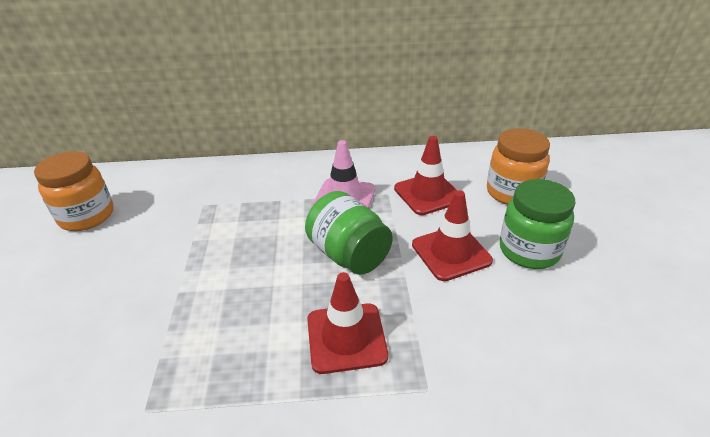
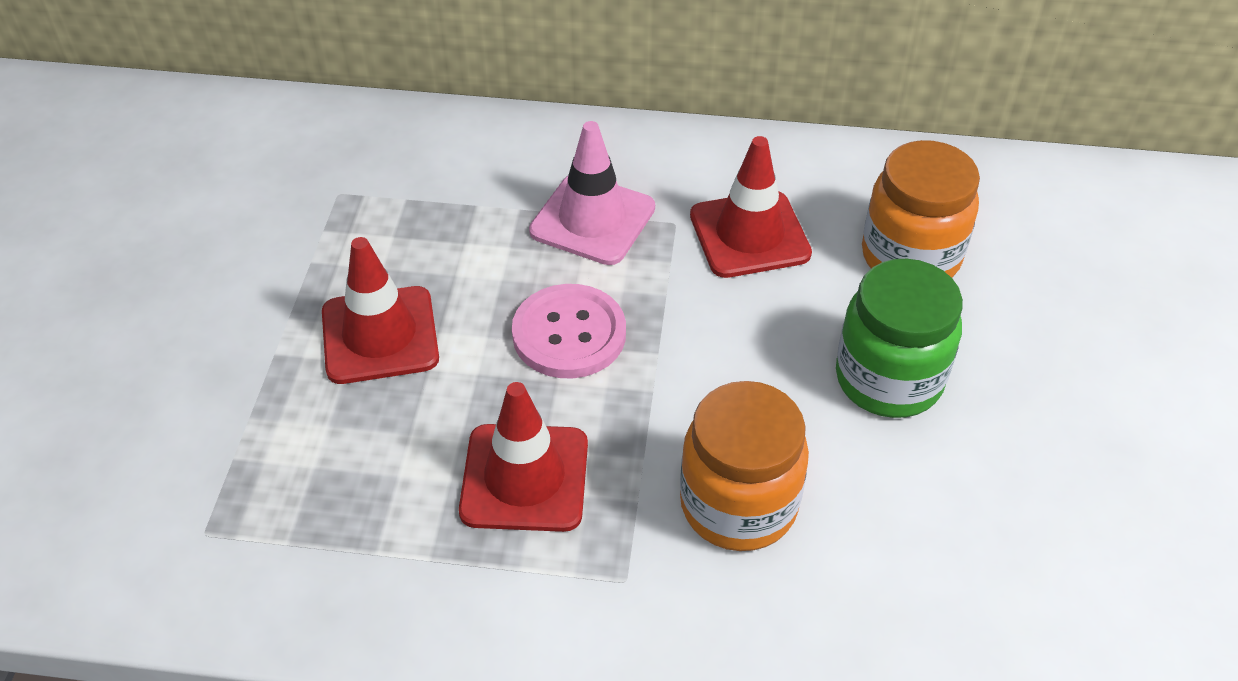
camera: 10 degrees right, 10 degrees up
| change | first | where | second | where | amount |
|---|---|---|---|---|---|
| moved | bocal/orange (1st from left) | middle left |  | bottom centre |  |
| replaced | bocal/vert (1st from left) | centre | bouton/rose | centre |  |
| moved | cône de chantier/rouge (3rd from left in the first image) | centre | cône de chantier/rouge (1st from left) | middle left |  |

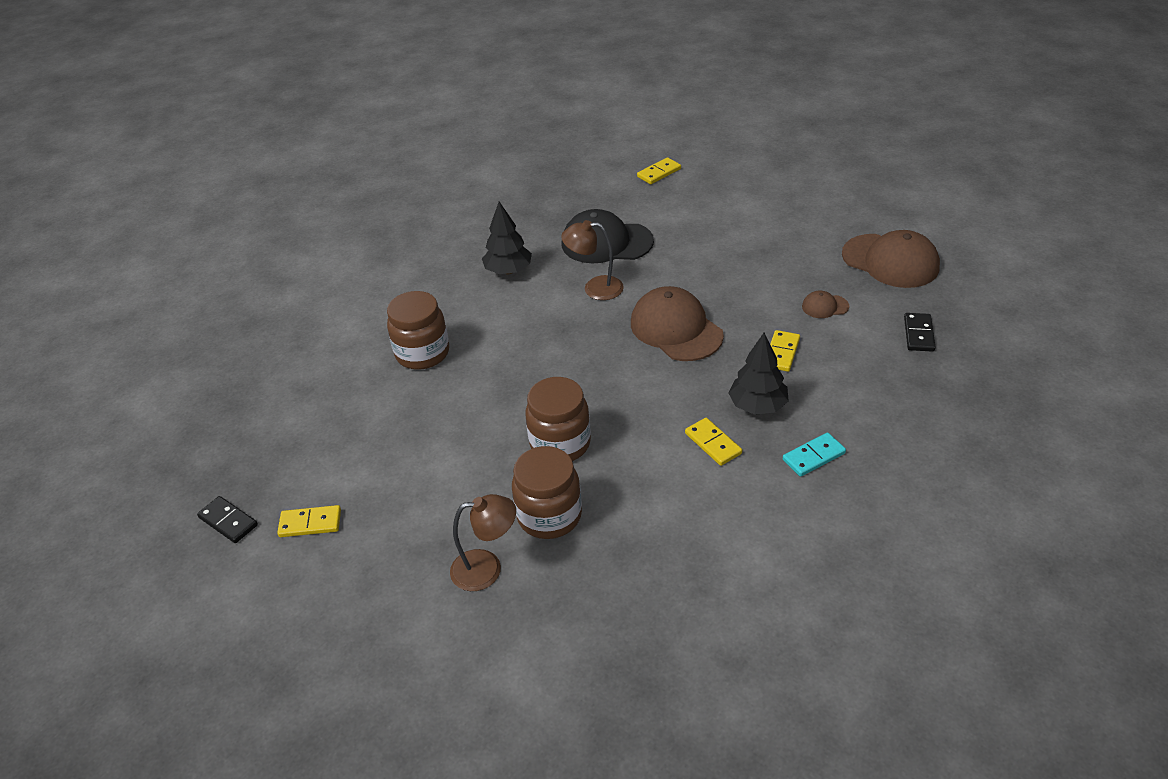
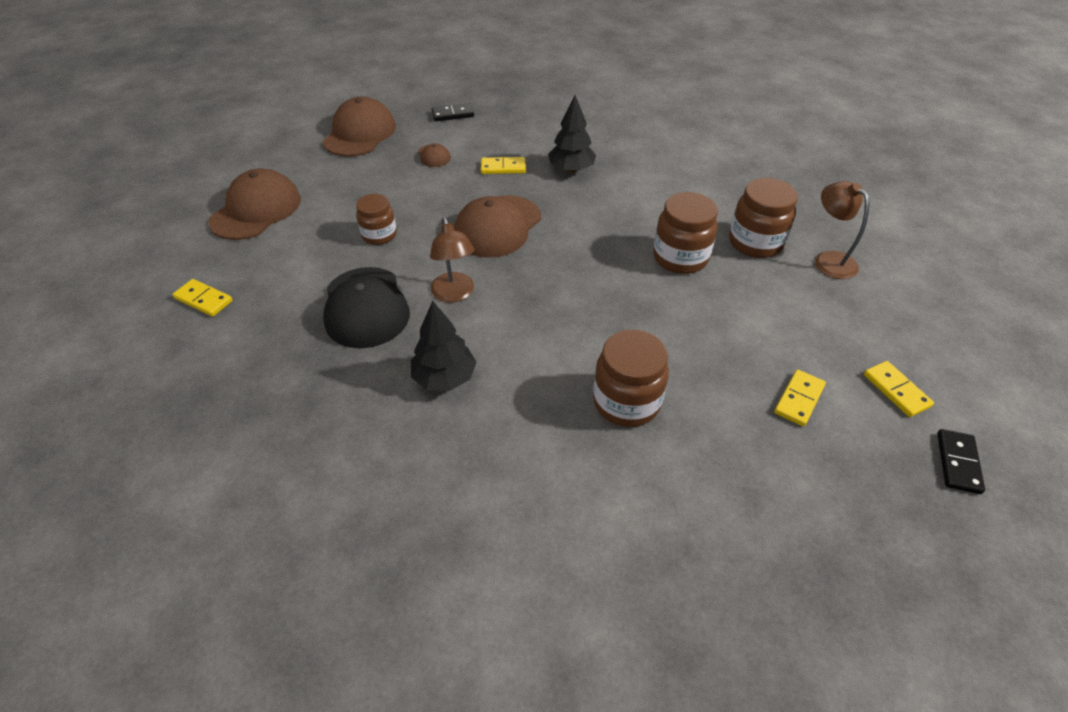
camera: 115 degrees left, 5 degrees up
| change | first | where | second | where | amount |
|---|---|---|---|---|---|
| moved | domino/jaune (3rd from left) | centre |  | middle right |  |
| removed | domino/turquoise | middle right |  |  |  |
| added |  |  | casquette/marron (1st from left) | top left |  |
| added |  |  | bocal/marron (1st from left) | top centre |  |

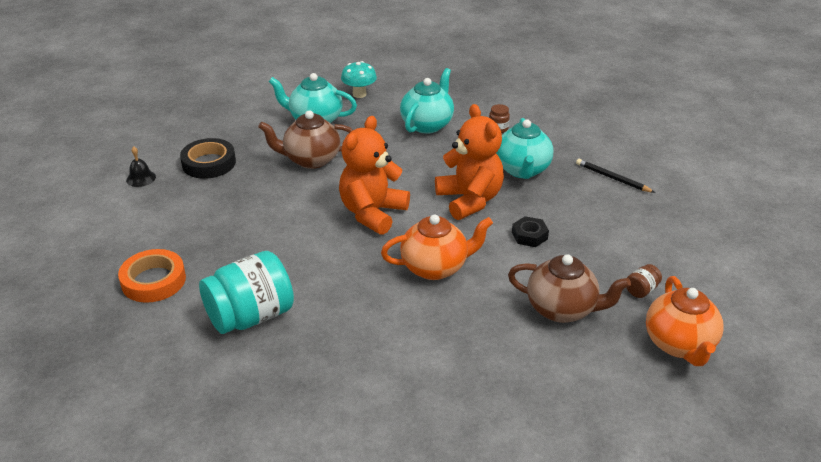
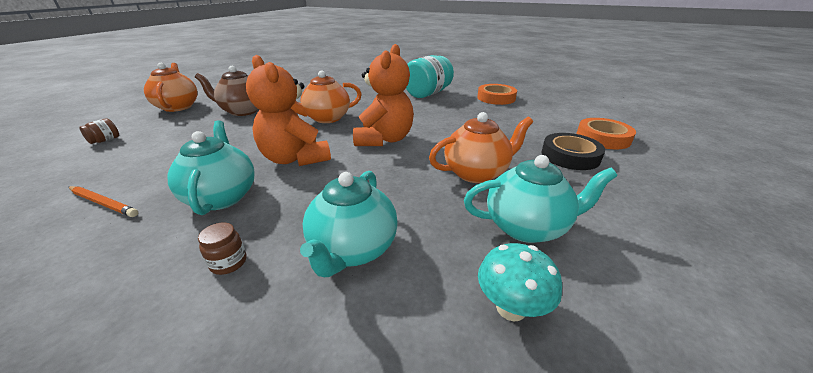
camera: 165 degrees right, 5 degrees down
| change | first | where | second | where | amount |
|---|---|---|---|---|---|
| replaced | cloche/noir | middle left | ruban adhésif/orange (2nd from left) | middle right |  |
| recoloured | théière/marron (1st from left) | top centre | théière/orange (3rd from left) | centre |  |
| removed | écrou/noir | centre |  |  |  |
| recoloured | crayon/noir | middle right | crayon/orange | middle left |  |
| moved | bocal/marron (2nd from left in the first image) | middle right | bocal/marron (1st from left) | middle left |  |

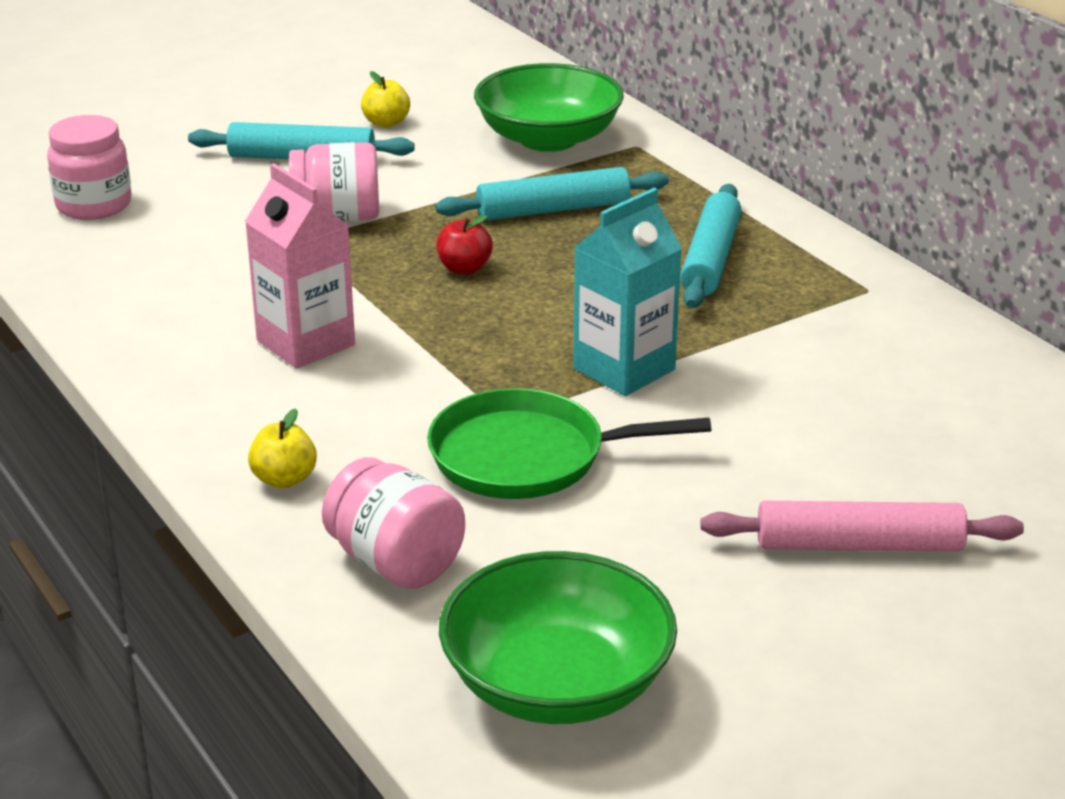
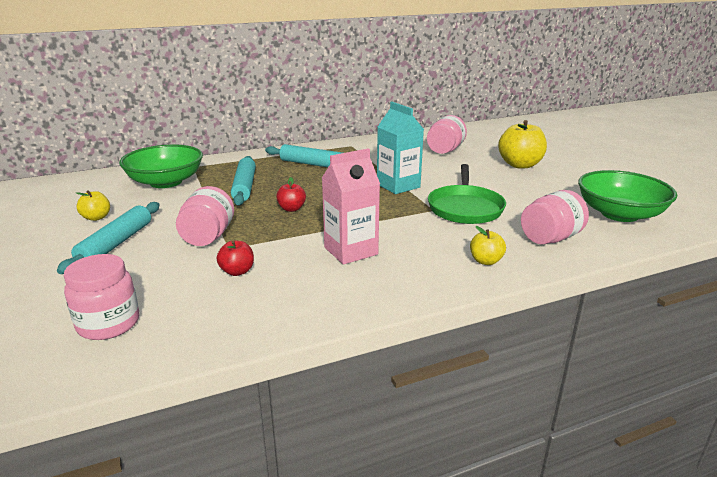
camera: 80 degrees left, 5 degrees down
| change | first | where | second | where | amount |
|---|---|---|---|---|---|
| replaced | rouleau à pâtisserie/rose | middle right | pomme/jaune (3rd from left) | top right |  |
| added |  |  | pomme/rouge (1st from left) | middle left |  |
| added |  |  | bocal/rose (3rd from left) | top centre |  |

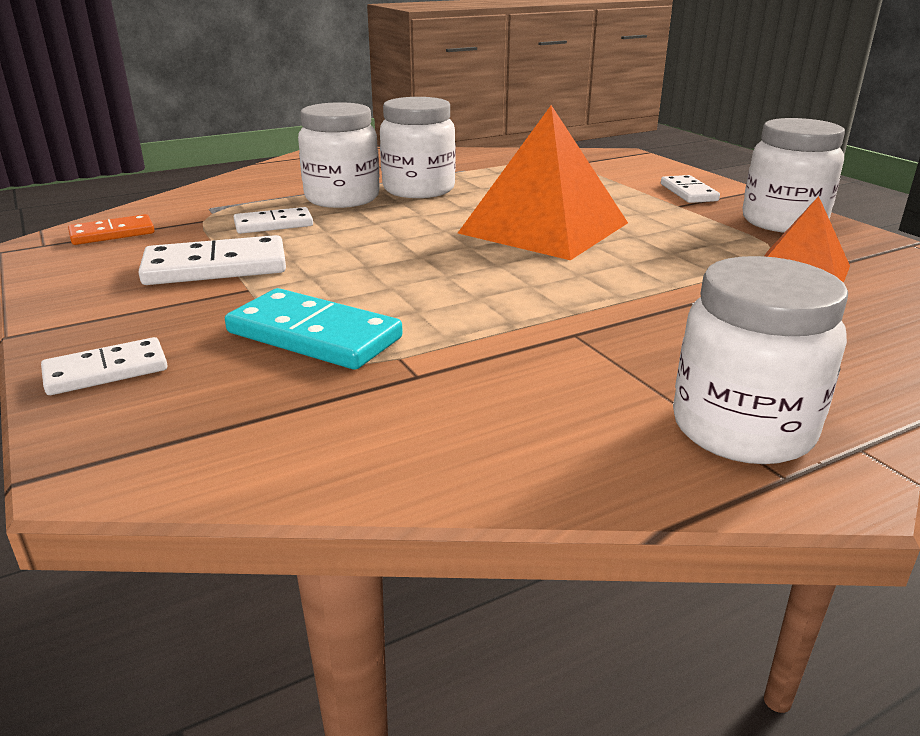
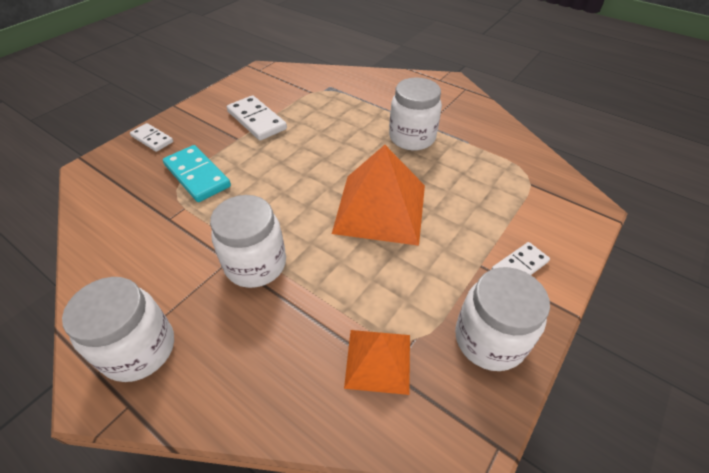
camera: 65 degrees right, 20 degrees up
| change | first | where | second | where | amount |
|---|---|---|---|---|---|
| removed | domino/orange | top left |  |  |  |
| turned | domino/turquoise | centre |  | middle left | 45 degrees counterclockwise |
| removed | domino/blanc (3rd from left) | top left |  |  |  |
| moved | bocal/blanc (1st from left in the first image) | top centre | bocal/blanc (2nd from left) | centre |  |

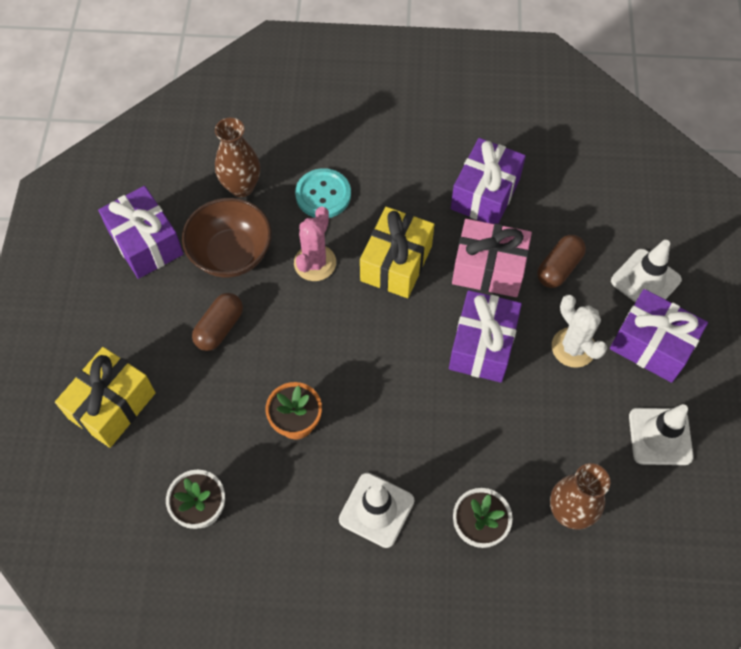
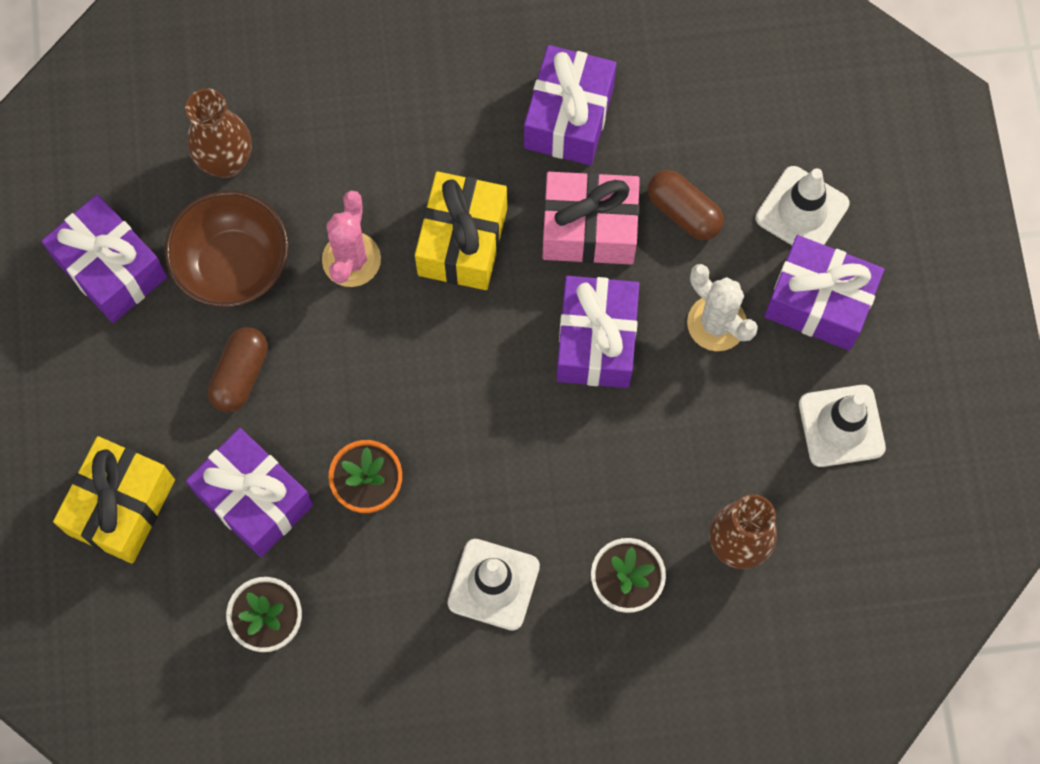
camera: 10 degrees left, 10 degrees up
| change | first | where | second | where | amount |
|---|---|---|---|---|---|
| removed | bouton/turquoise | top centre |  |  |  |
| turned | gélule/marron (2nd from left) | middle right |  | top centre | 75 degrees counterclockwise |
| added |  |  | cadeau/violet (2nd from left) | middle left |  |

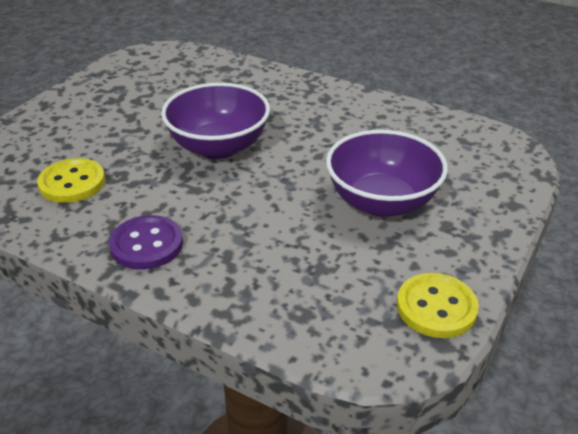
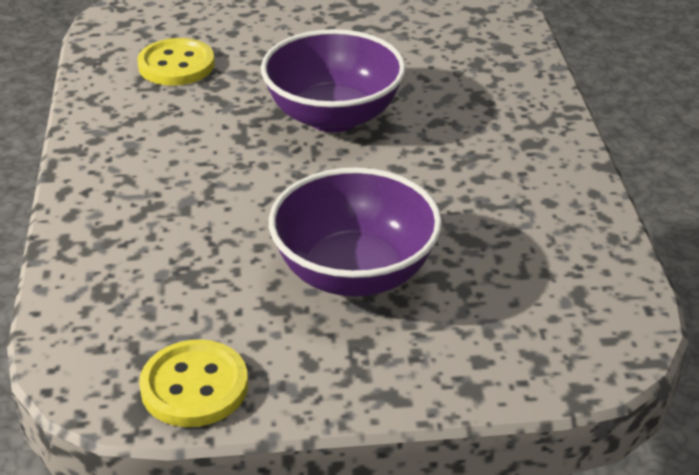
camera: 55 degrees right, 0 degrees up
| change | first | where | second | where | amount |
|---|---|---|---|---|---|
| removed | bouton/violet | middle left |  |  |  |

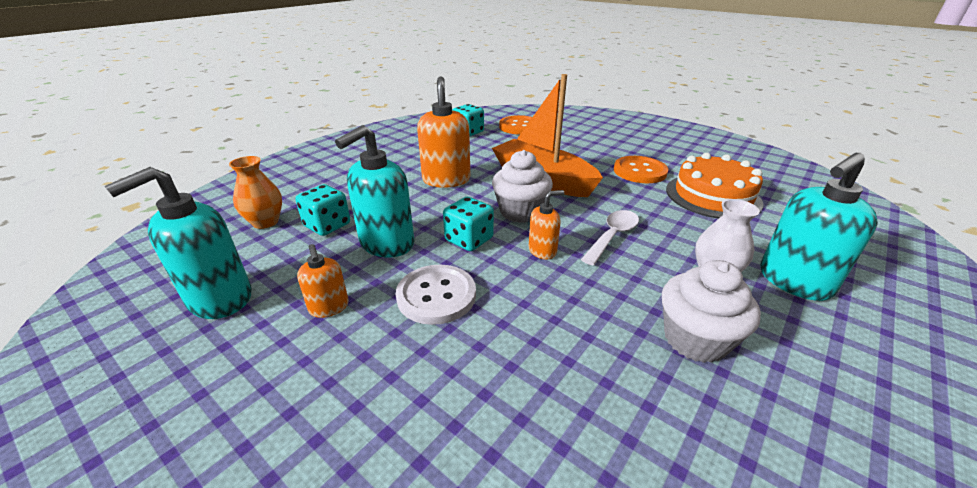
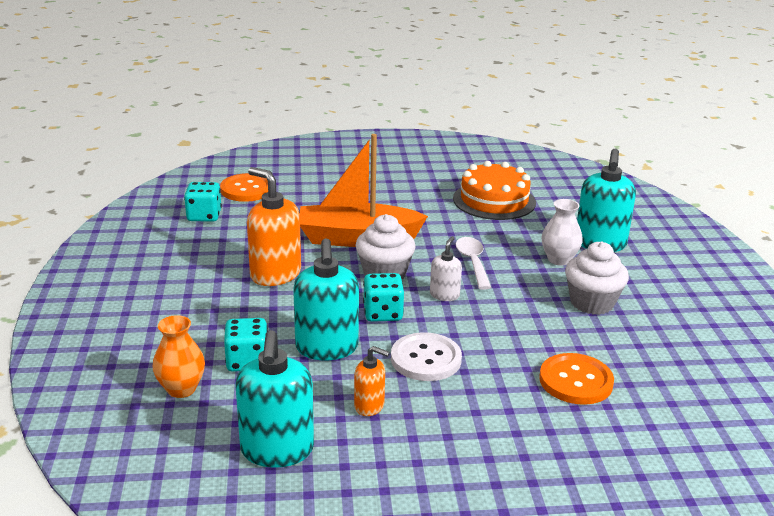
camera: 45 degrees left, 5 degrees down
| change | first | where | second | where | amount |
|---|---|---|---|---|---|
| recoloured | distributeur de savon/orange (3rd from left) | centre | distributeur de savon/blanc | centre |  |
| moved | bouton/orange (2nd from left) | centre |  | bottom right |  |

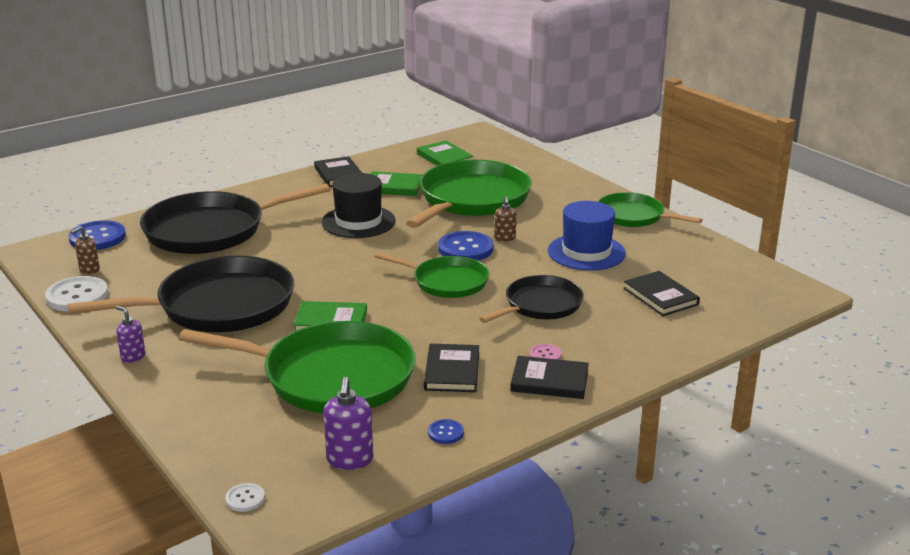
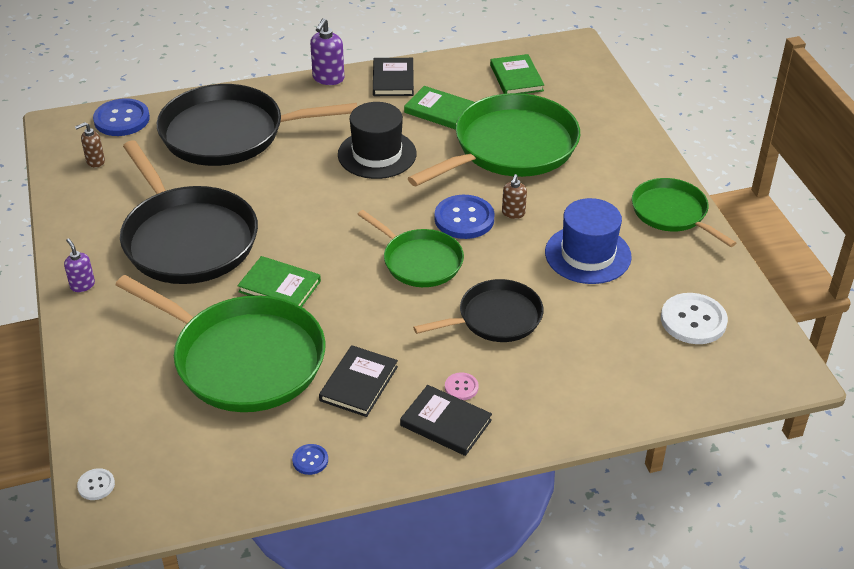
camera: 20 degrees right, 15 degrees up
| change | first | where | second | where | amount |
|---|---|---|---|---|---|
| moved | bouton/blanc (1st from left in the first image) | middle left | bouton/blanc (2nd from left) | middle right |  |
| turned | poêle/noir (1st from left) | middle left |  | middle left | 60 degrees clockwise |
| moved | distributeur de savon/violet (2nd from left) | bottom centre |  | top centre |  |
| removed | livre/noir (4th from left) | middle right |  |  |  |

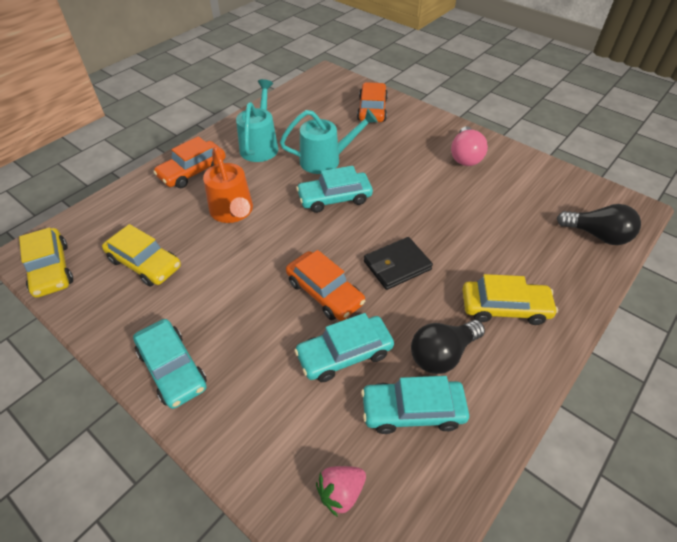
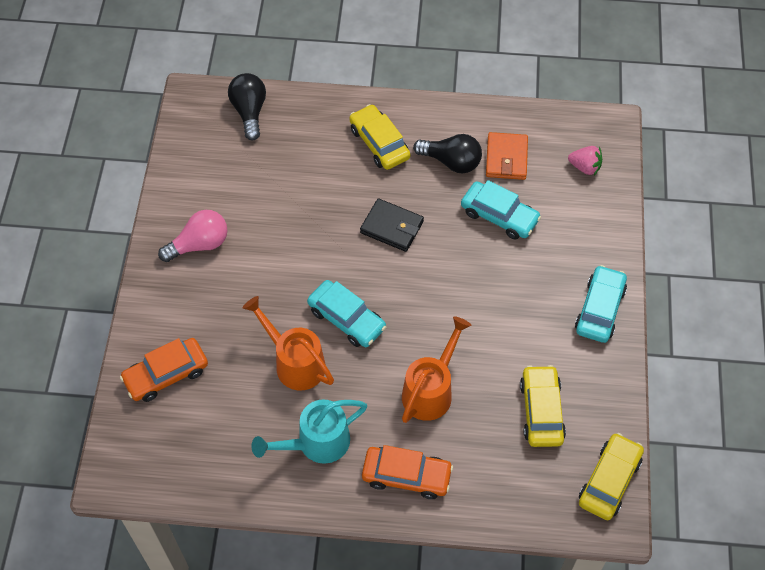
camera: 125 degrees left, 10 degrees up
| change | first | where | second | where | amount |
|---|---|---|---|---|---|
| recoloured | arrosoir/turquoise (2nd from left) | top centre | arrosoir/orange (1st from left) | centre |  |
| removed | voiture/orange (2nd from left) | centre |  |  |  |
| replaced | voiture/turquoise (4th from left) | bottom centre | portefeuille/orange | top centre |  |

